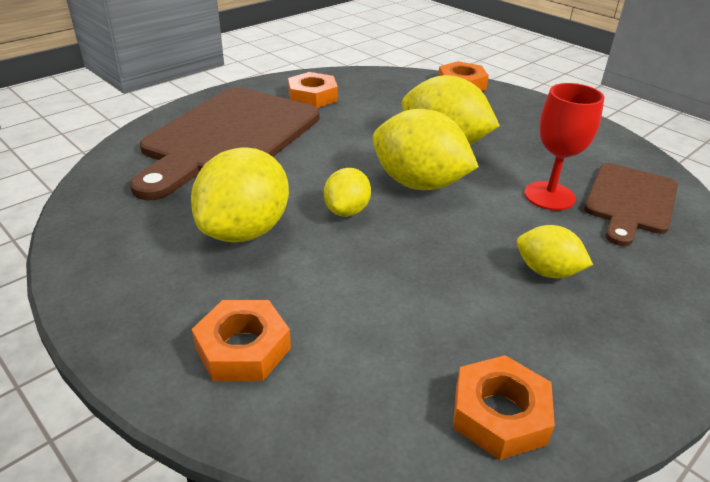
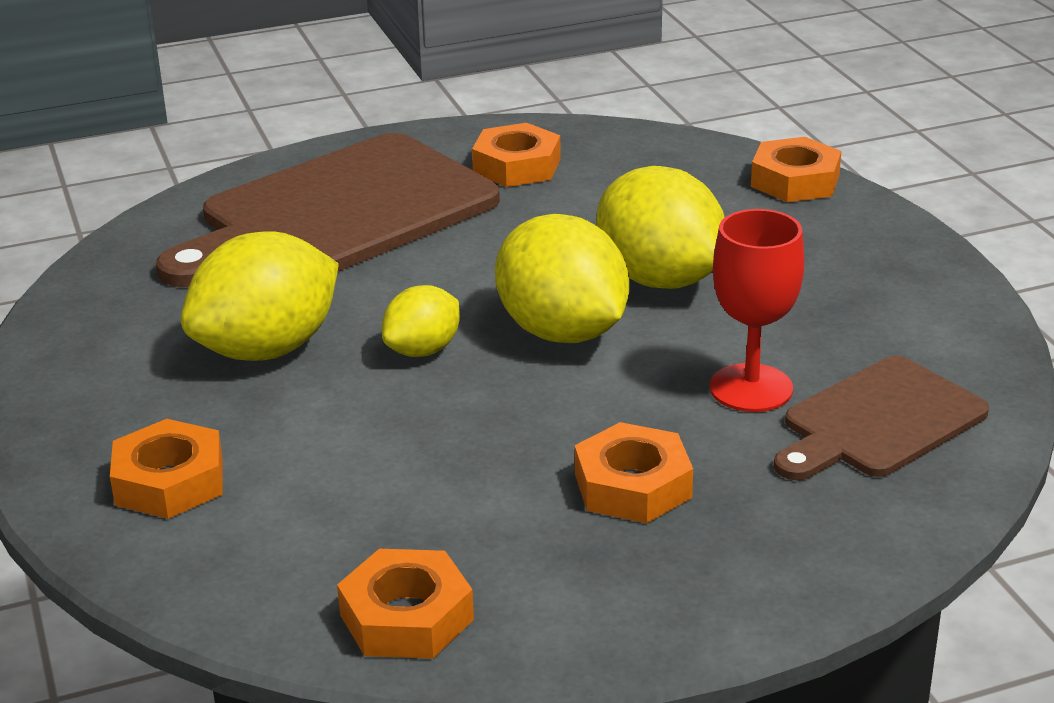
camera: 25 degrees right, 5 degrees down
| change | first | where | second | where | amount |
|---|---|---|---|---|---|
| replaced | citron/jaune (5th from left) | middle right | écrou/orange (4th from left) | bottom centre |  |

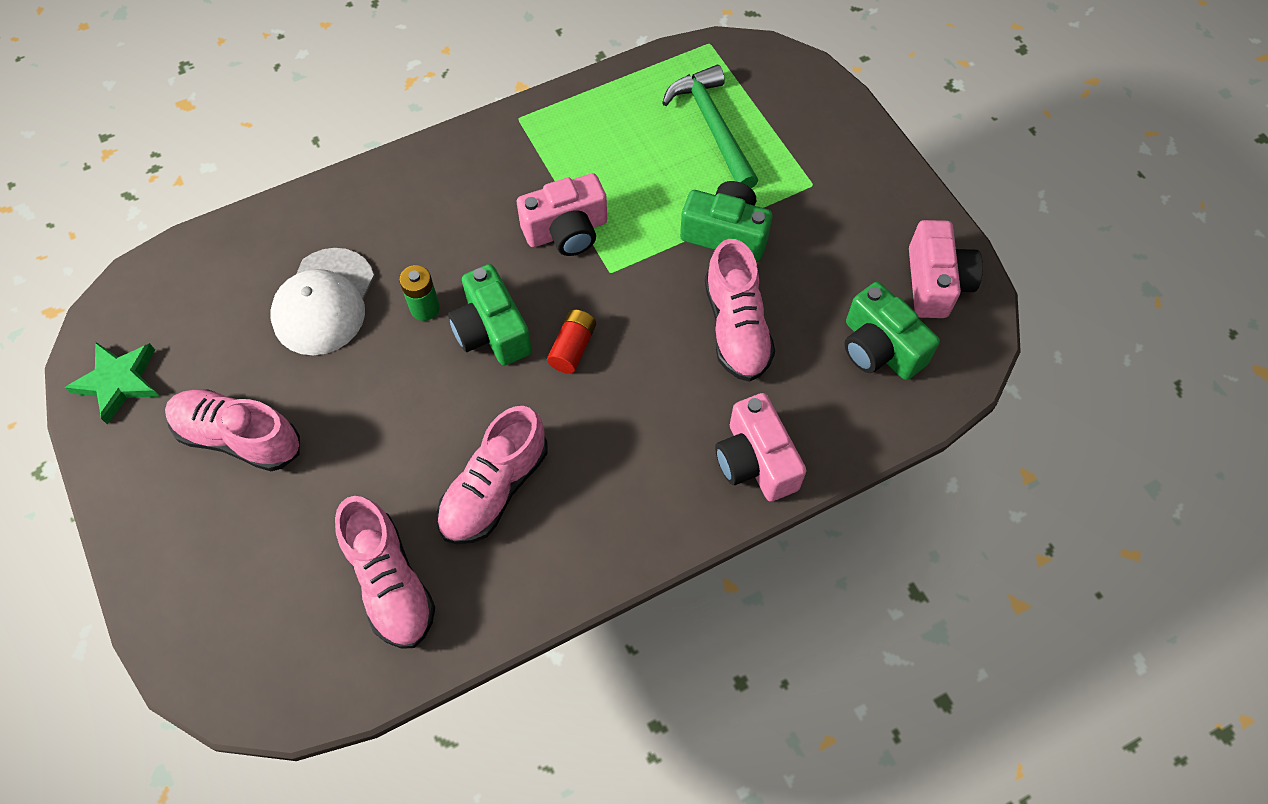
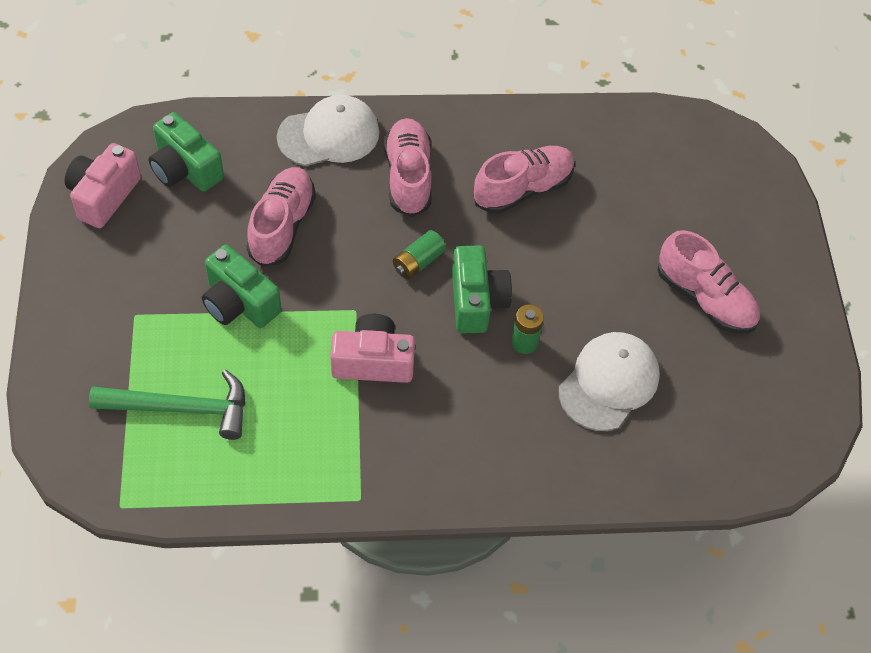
camera: 160 degrees left, 5 degrees down
| change | first | where | second | where | amount |
|---|---|---|---|---|---|
| removed | étoile/vert | middle left |  |  |  |
| moved | chaussure/rose (2nd from left) | bottom left |  | top centre |  |
| recoloured | pile/rouge | centre | pile/vert (1st from left) | centre |  |
| turned | marteau/vert | top centre |  | middle left | 90 degrees counterclockwise |
| replaced | appareil photo/rose (2nd from left) | centre | casquette/blanc (1st from left) | top centre |  |
| turned | appareil photo/vert (3rd from left in the first image) | middle right | appareil photo/vert (1st from left) | top left | 150 degrees clockwise |

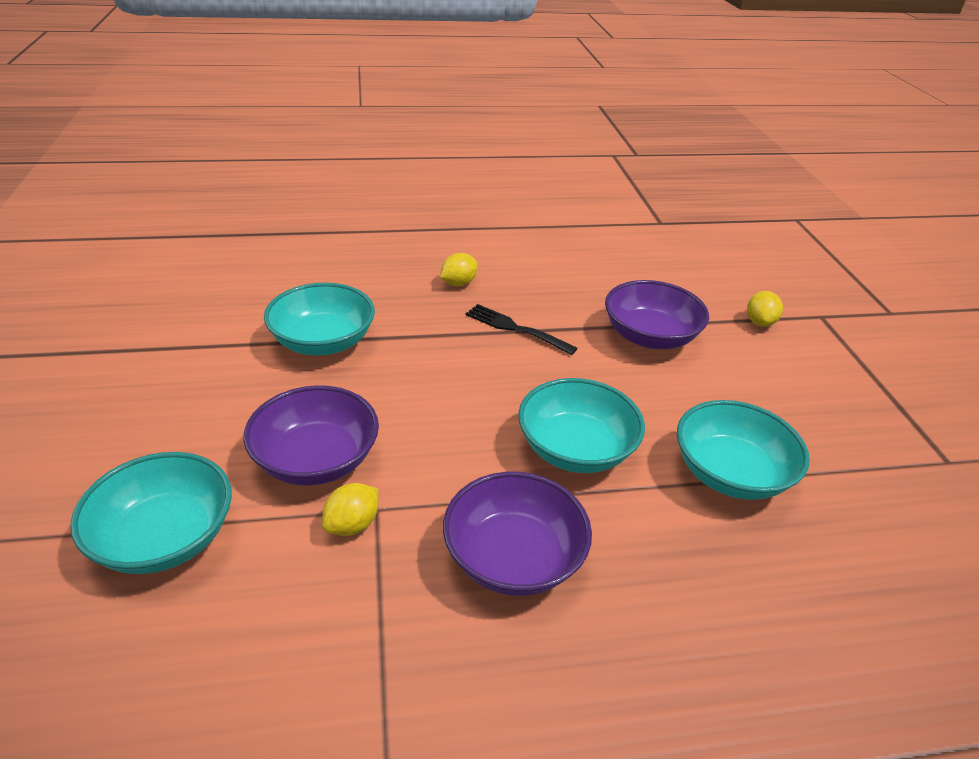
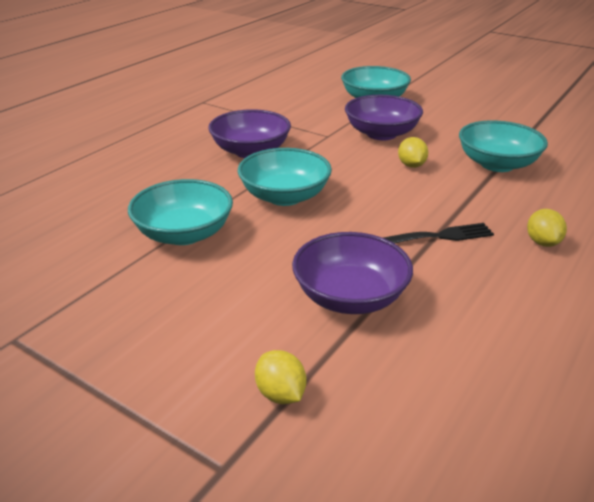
camera: 135 degrees right, 5 degrees down
| change | first | where | second | where | amount |
|---|---|---|---|---|---|
| moved | citron/jaune (1st from left in the first image) | bottom centre | citron/jaune (2nd from left) | top right |  |

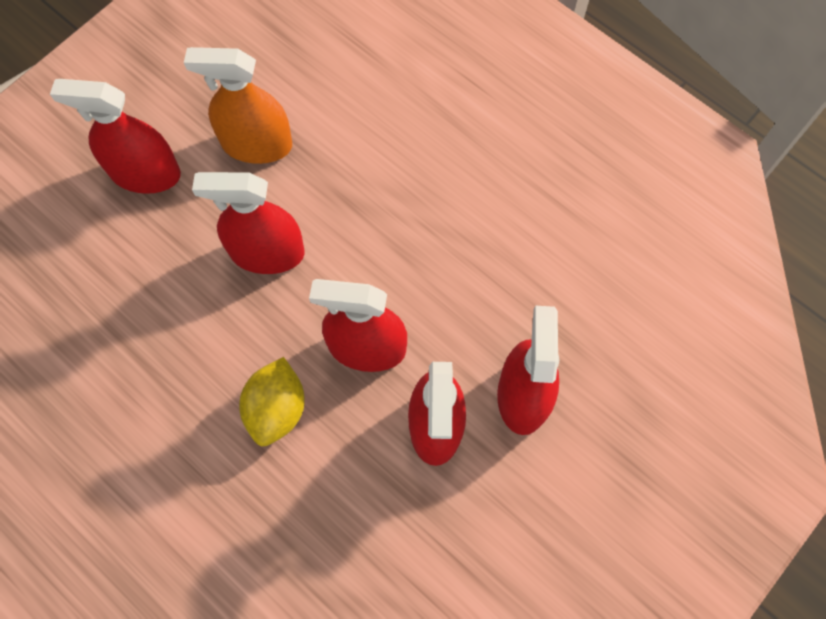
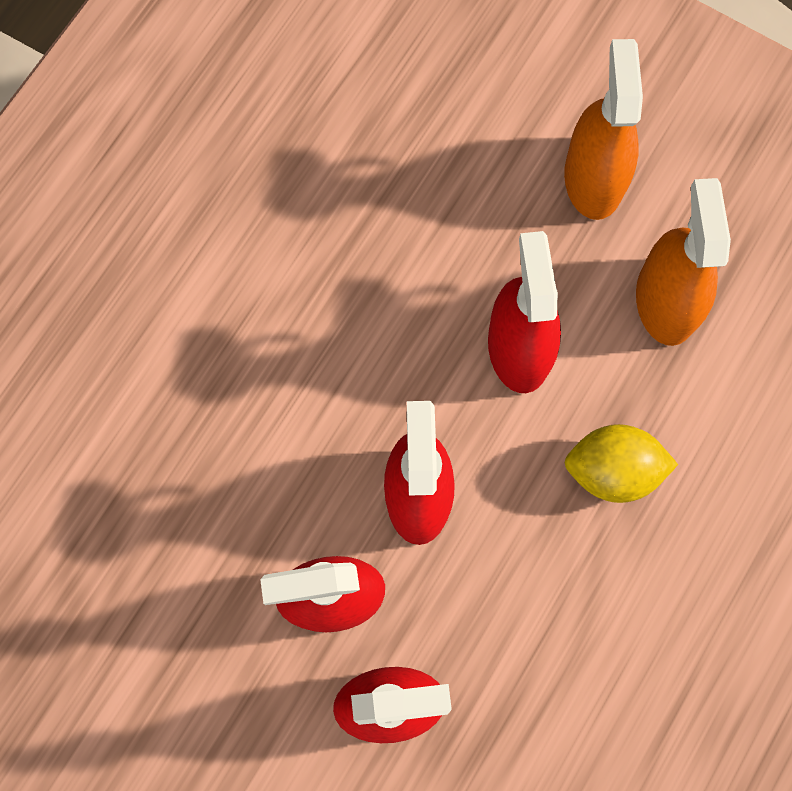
camera: 80 degrees right, 5 degrees up
| change | first | where | second | where | amount |
|---|---|---|---|---|---|
| recoloured | vaporisateur/rouge (1st from left) | top left | vaporisateur/orange (1st from left) | top right |  |
| moved | citron/jaune | middle left |  | middle right |  |

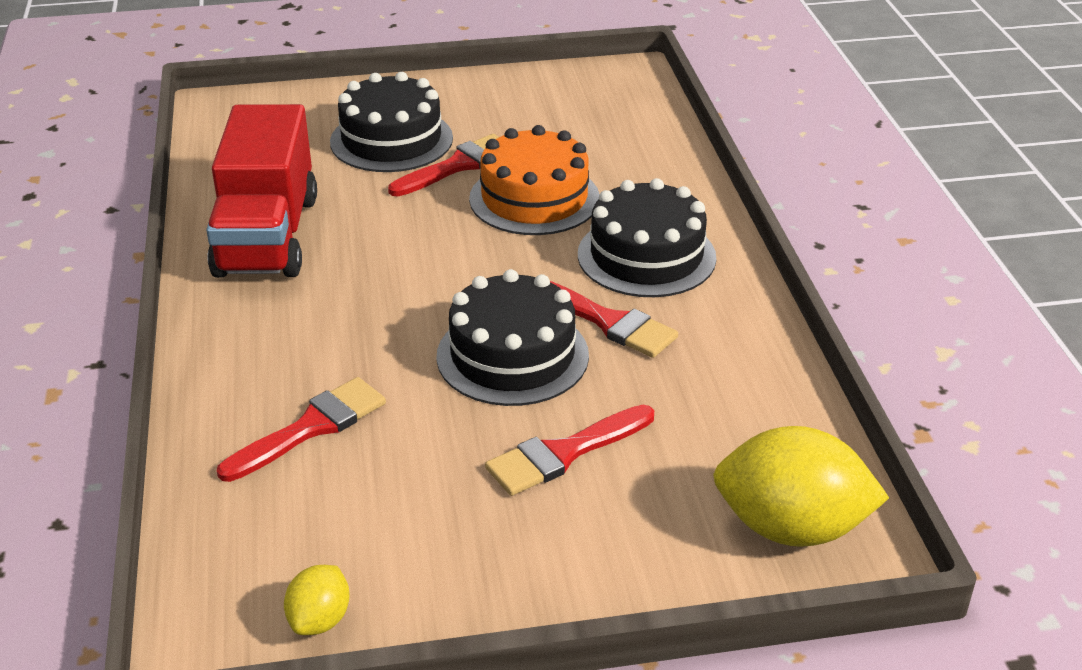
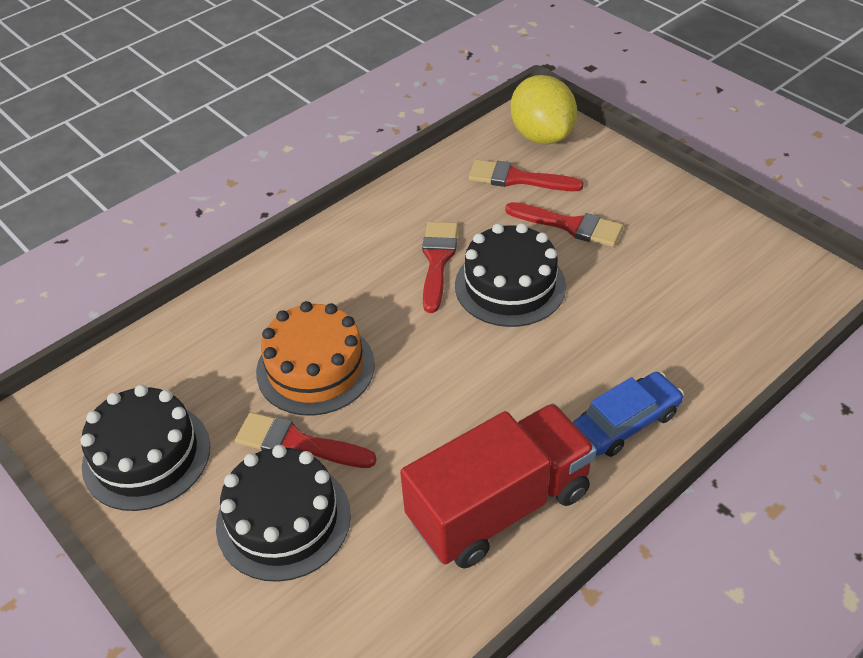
camera: 120 degrees left, 10 degrees up
| change | first | where | second | where | amount |
|---|---|---|---|---|---|
| moved | pinceau/rouge (1st from left in the first image) | middle left | pinceau/rouge (3rd from left) | top centre |  |
| removed | citron/jaune (1st from left) | bottom left |  |  |  |
| moved | gâteau/noir (3rd from left in the first image) | centre | gâteau/noir (1st from left) | bottom left |  |
| added |  |  | voiture/bleu | middle right |  |

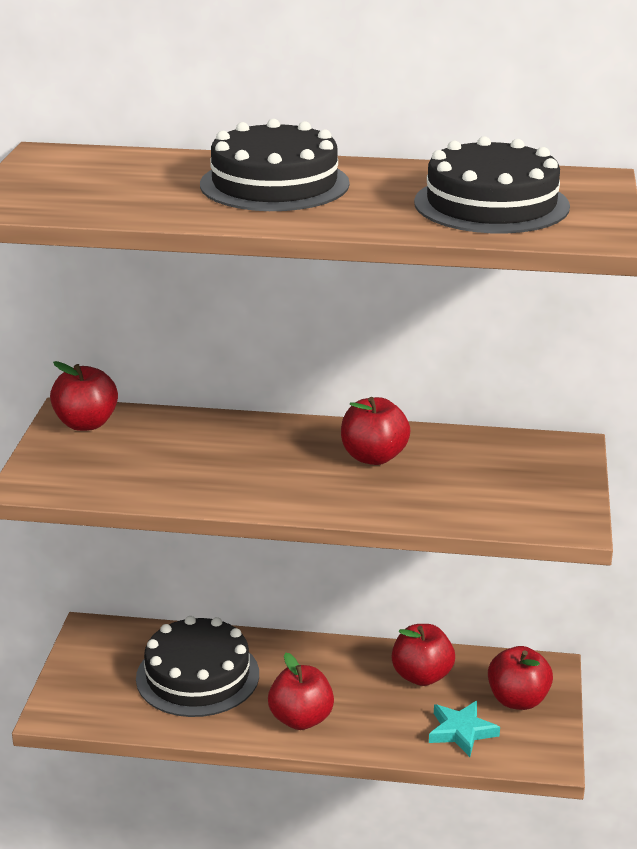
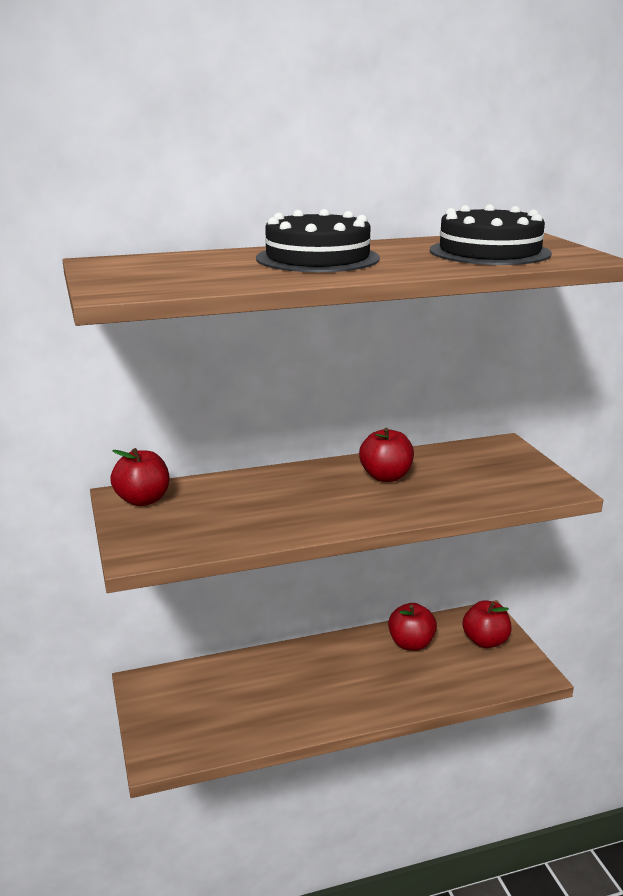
camera: 25 degrees left, 5 degrees down
| change | first | where | second | where | amount |
|---|---|---|---|---|---|
| removed | gâteau/noir (1st from left) | bottom left |  |  |  |
| removed | pomme/rouge (2nd from left) | bottom centre |  |  |  |
| removed | étoile/turquoise | bottom right |  |  |  |

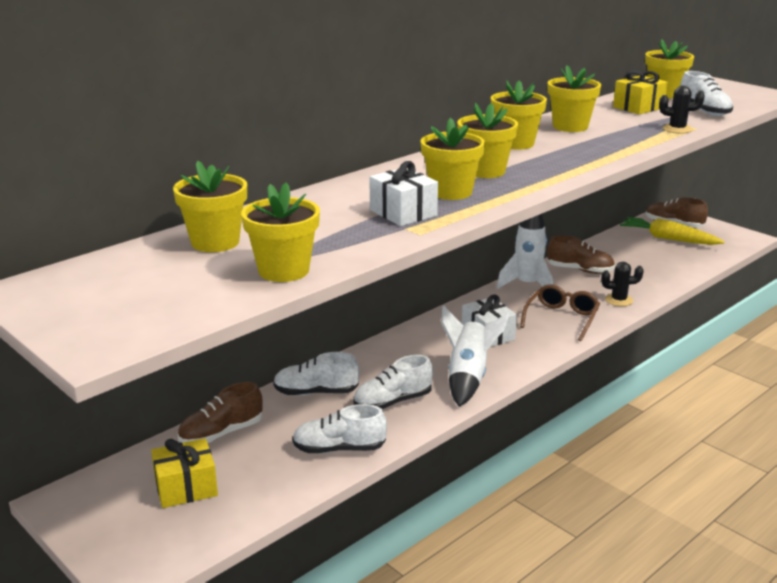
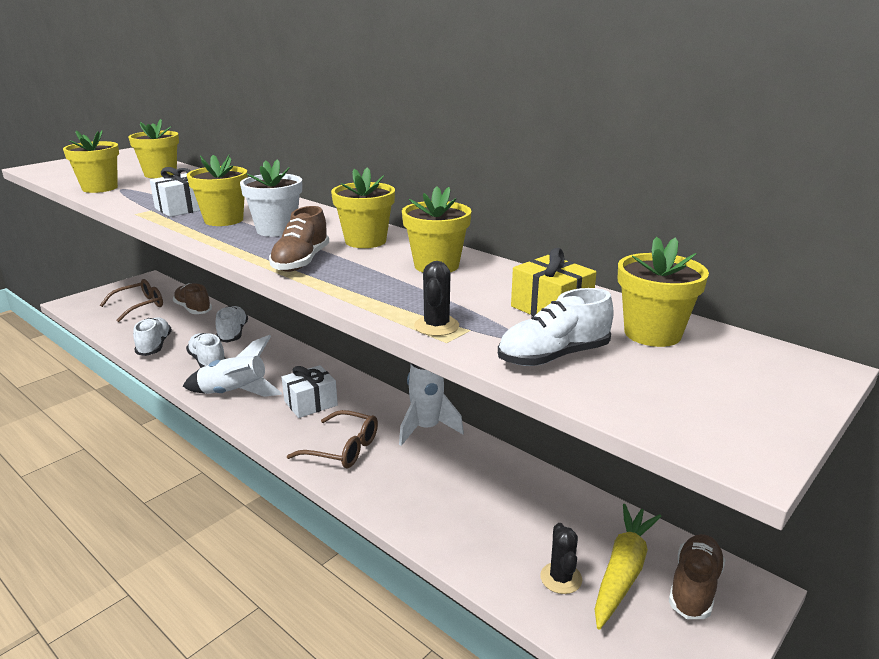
camera: 85 degrees right, 0 degrees up
| change | first | where | second | where | amount |
|---|---|---|---|---|---|
| replaced | cadeau/jaune (1st from left) | bottom left | lunettes/marron (1st from left) | middle left |  |
| recoloured | pot de fleurs/jaune (4th from left) | top centre | pot de fleurs/blanc | top left |  |
| moved | chaussure/marron (2nd from left) | middle right |  | centre |  |
| moved | cactus/noir (1st from left in the first image) | middle right | cactus/noir (2nd from left) | bottom centre |  |

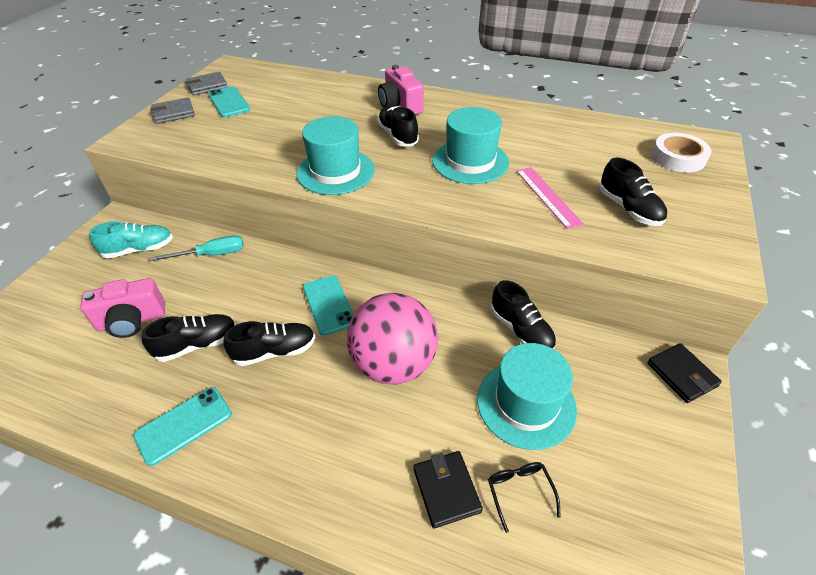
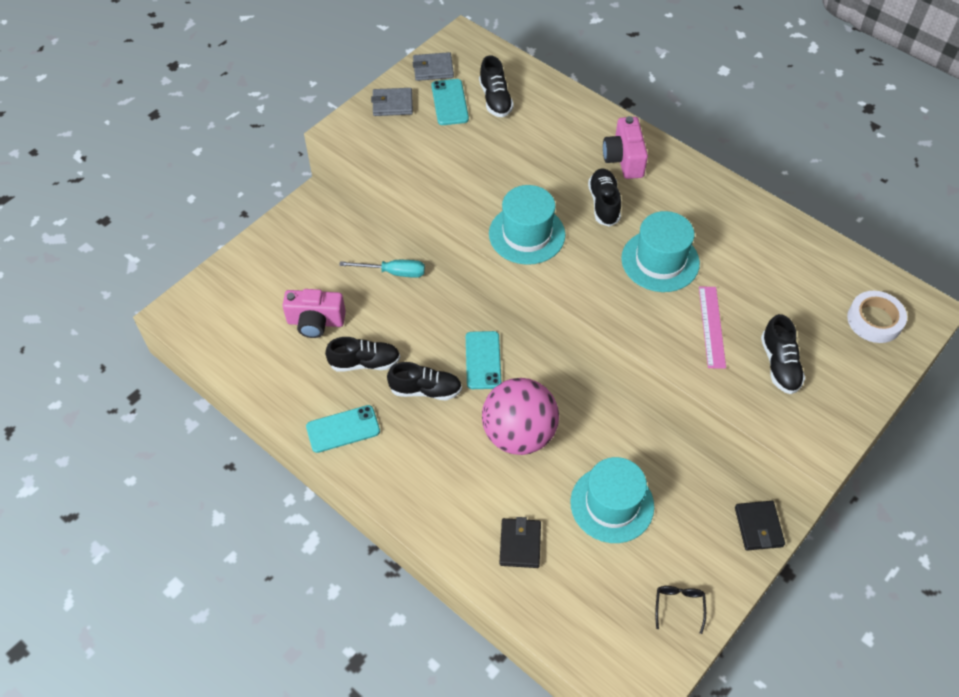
camera: 20 degrees right, 10 degrees up
| change | first | where | second | where | amount |
|---|---|---|---|---|---|
| removed | chaussure/turquoise | middle left |  |  |  |
| moved | lunettes/noir | bottom centre |  | bottom right |  |
| moved | chaussure/noir (4th from left in the first image) | centre | chaussure/noir (3rd from left) | top centre |  |

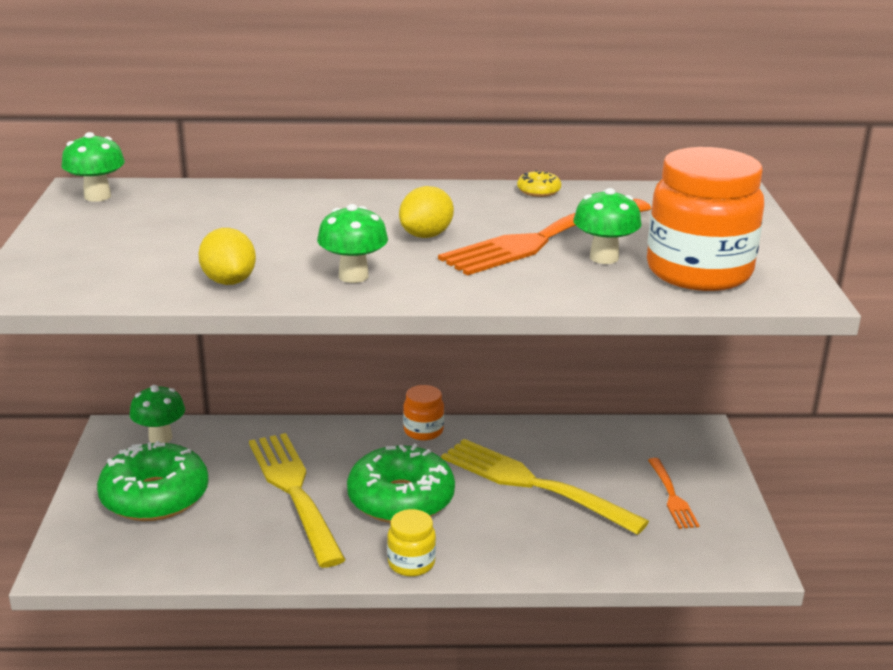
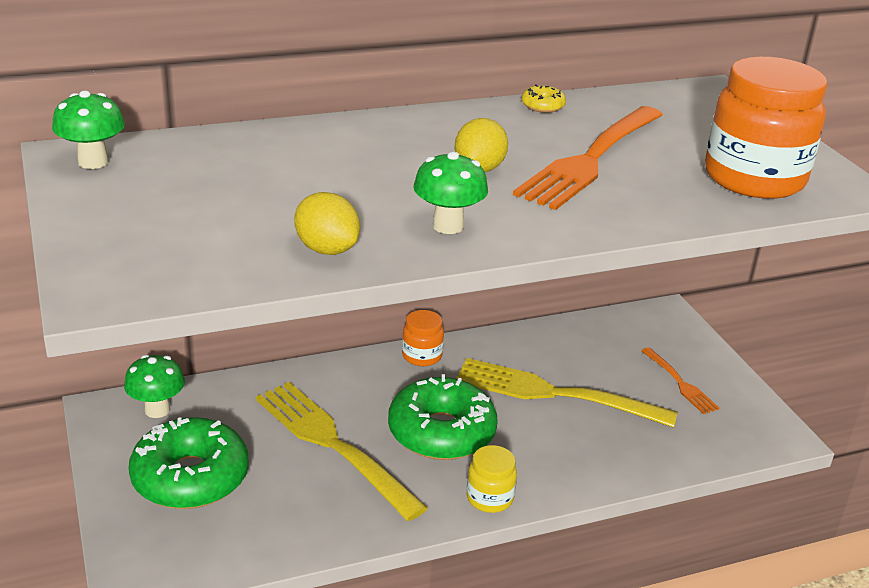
camera: 20 degrees left, 5 degrees up
| change | first | where | second | where | amount |
|---|---|---|---|---|---|
| removed | champignon/vert (4th from left) | middle right |  |  |  |

